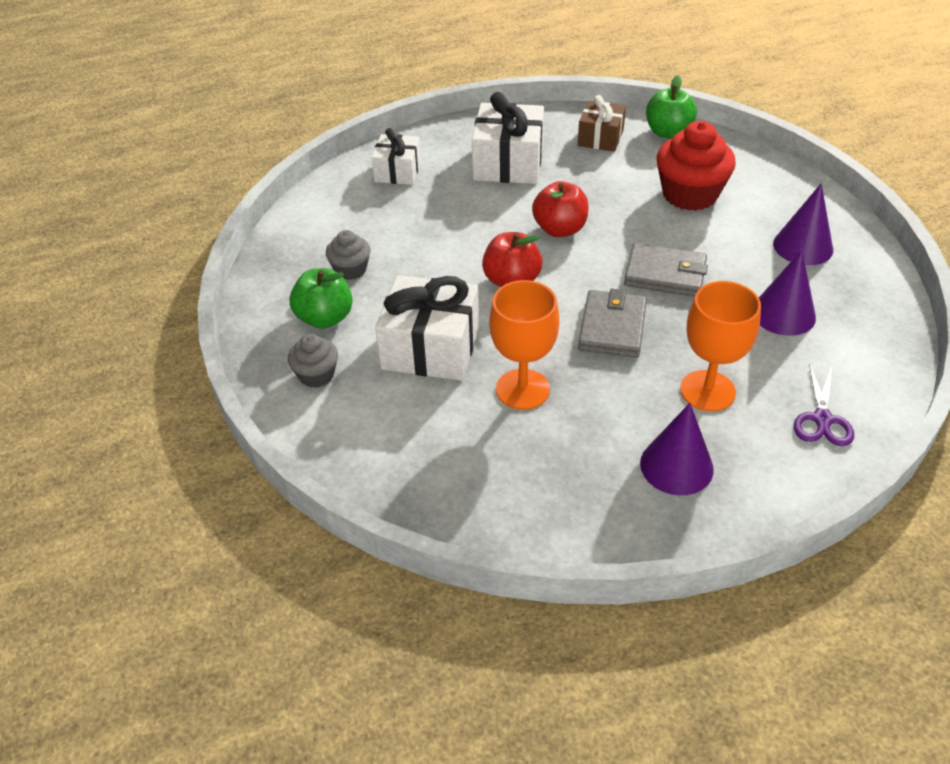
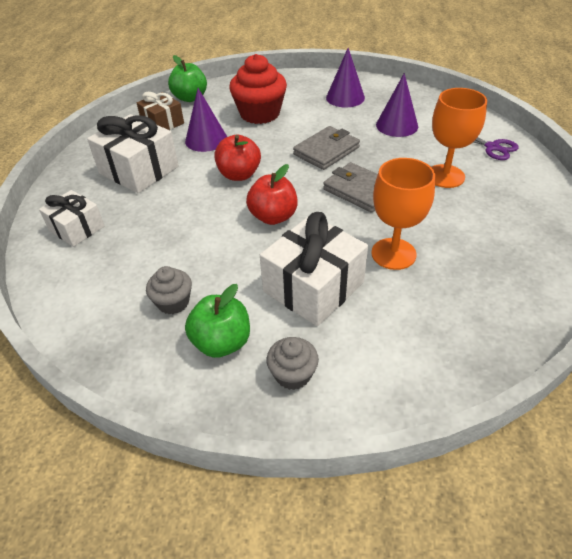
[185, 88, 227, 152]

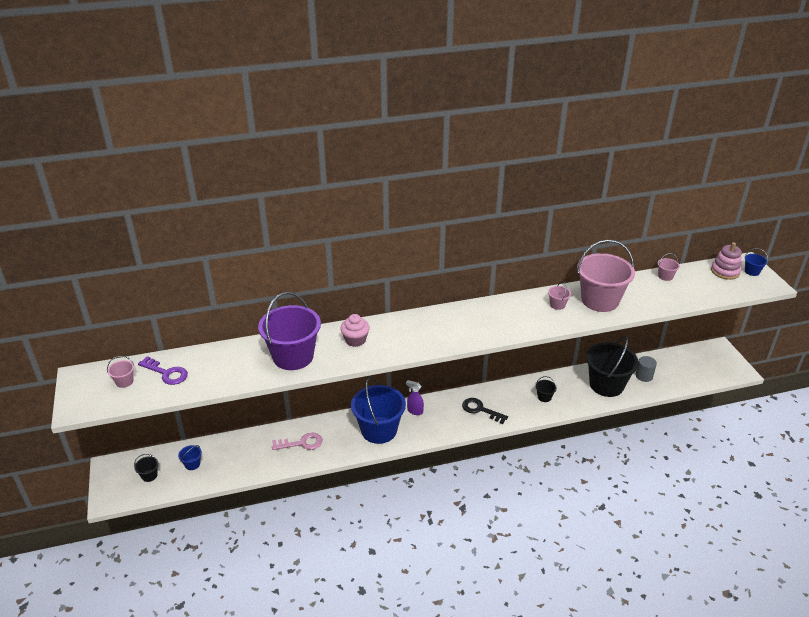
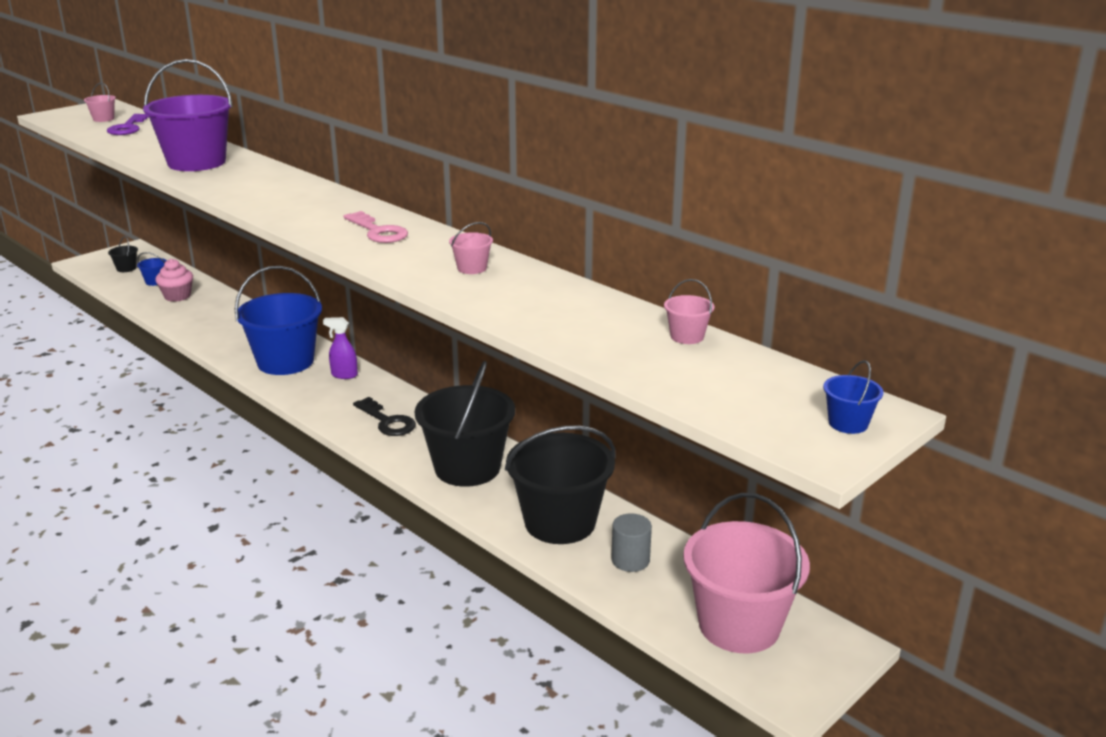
[343, 211, 408, 243]
[155, 259, 193, 302]
[323, 317, 358, 379]
[353, 397, 416, 436]
[415, 361, 515, 487]
[683, 493, 810, 653]
[711, 242, 742, 280] (first image)

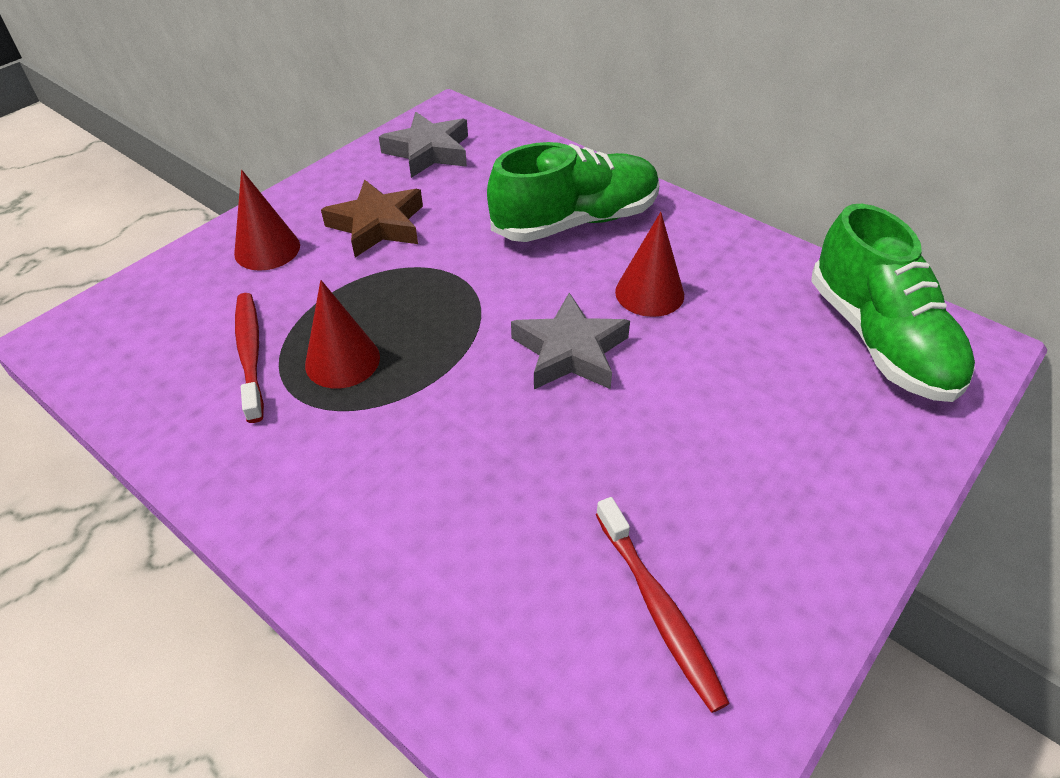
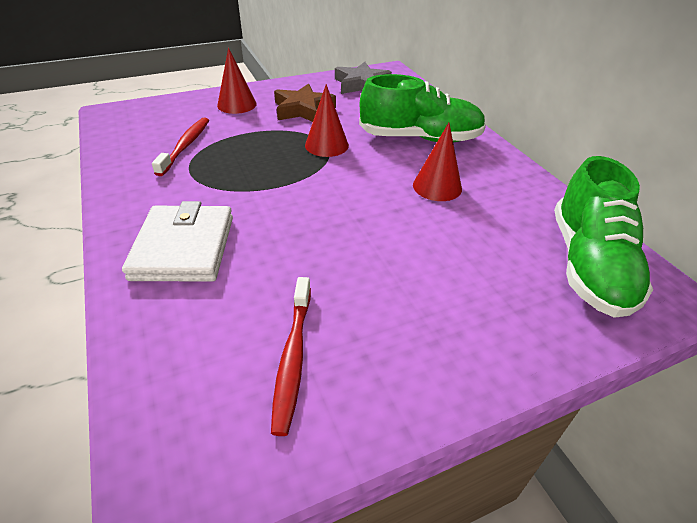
[305, 84, 349, 157]
[511, 293, 630, 389] (first image)
[122, 201, 233, 282]

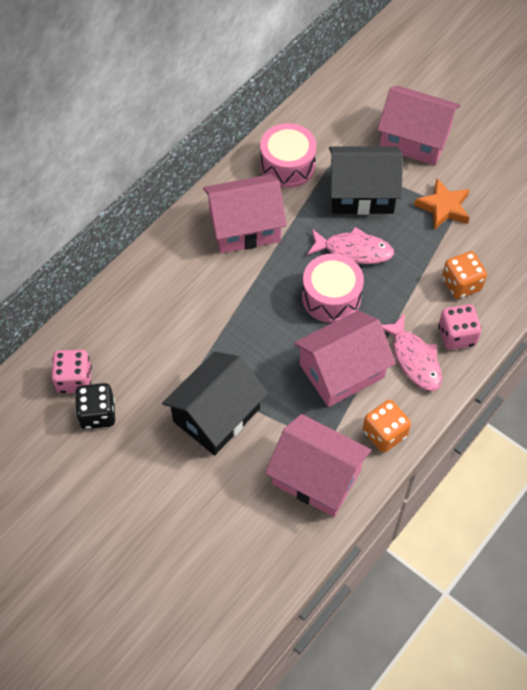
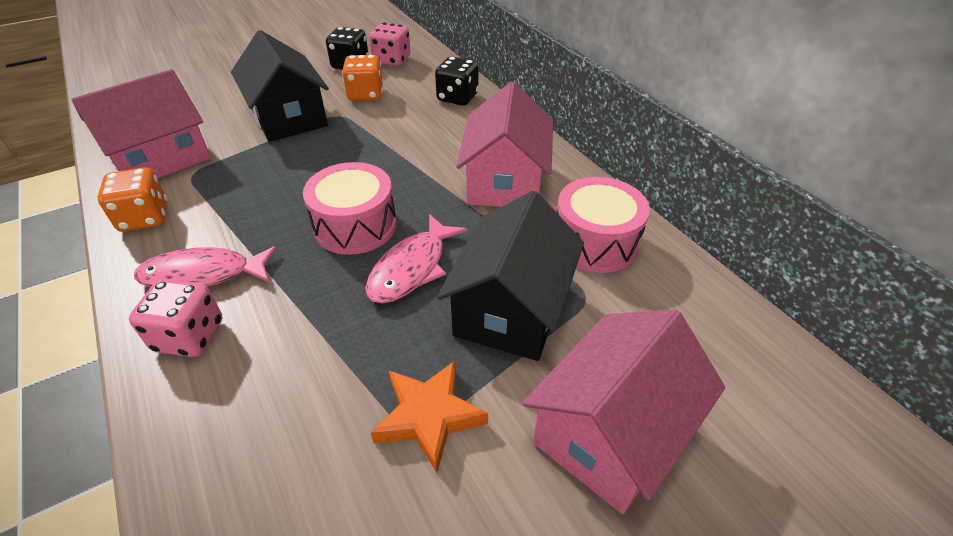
[294, 310, 396, 407] (first image)
[342, 55, 384, 101]
[435, 57, 479, 106]

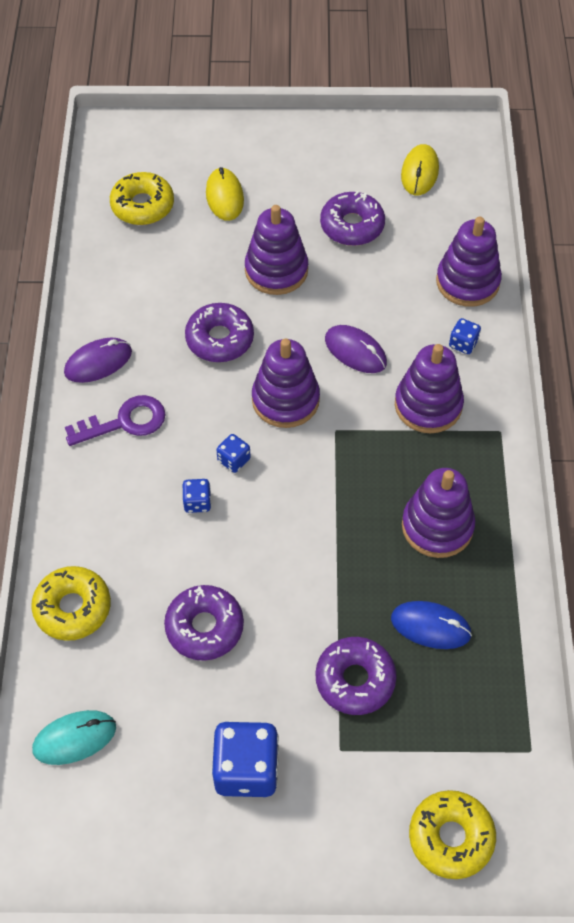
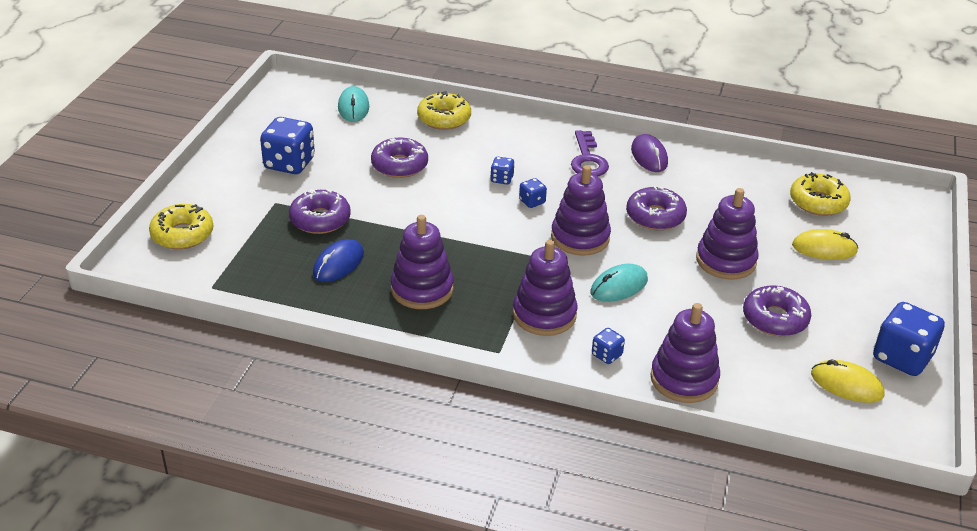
[590, 264, 648, 302]
[873, 302, 945, 376]

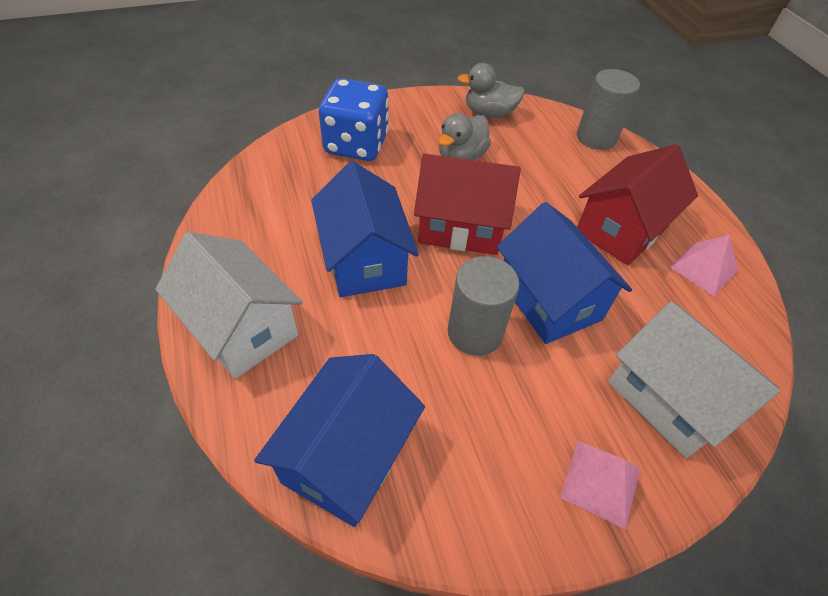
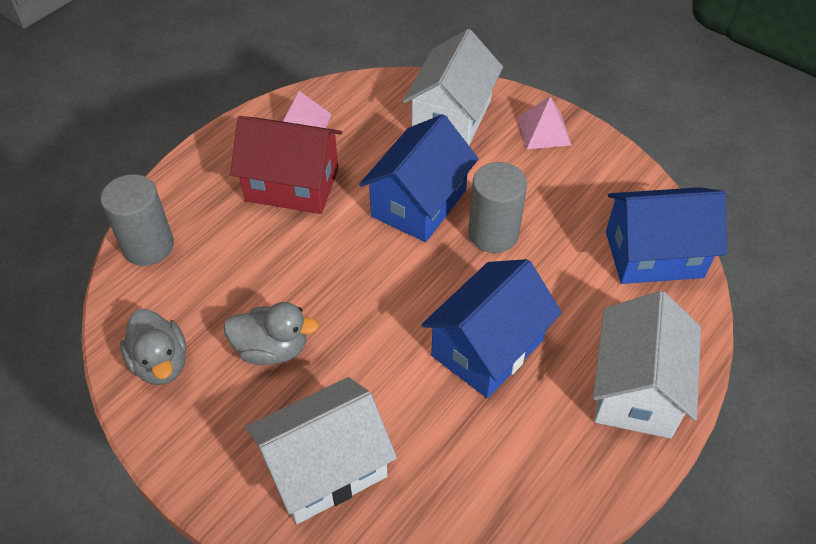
[246, 377, 397, 524]
[414, 154, 521, 255] (first image)

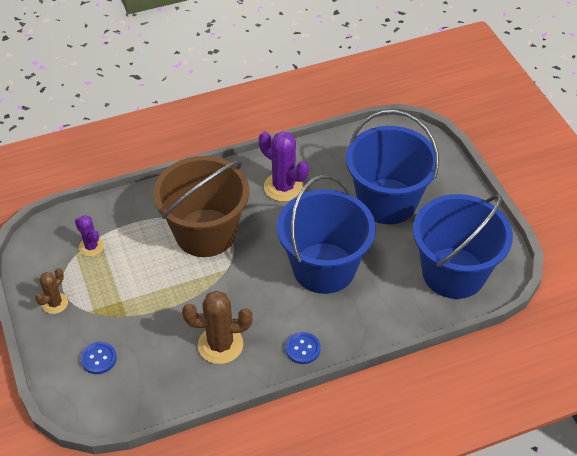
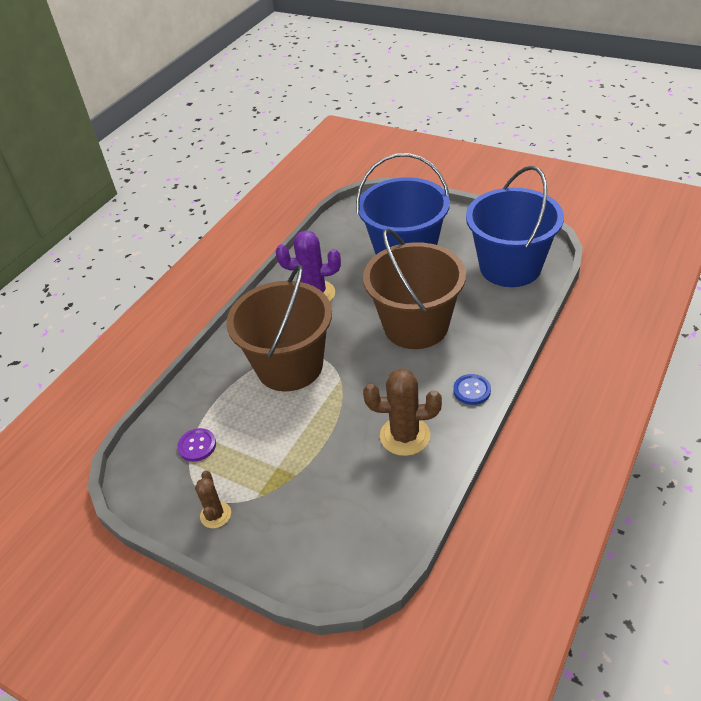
[177, 428, 216, 462]
[81, 342, 117, 374] (first image)
[363, 368, 442, 456]
[363, 228, 466, 349]

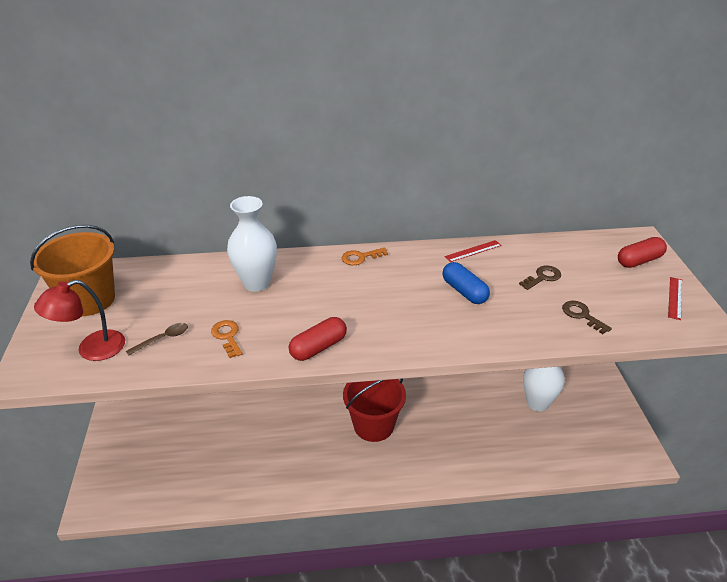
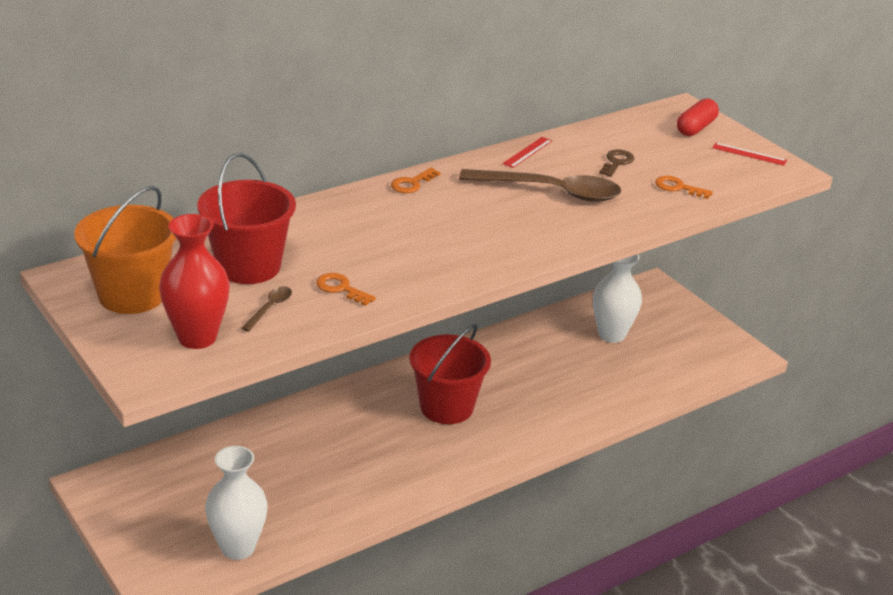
[159, 214, 230, 349]
[205, 446, 268, 560]
[289, 317, 347, 361] (first image)
[459, 169, 621, 202]
[655, 176, 713, 199]
[712, 143, 787, 166]
[197, 153, 296, 284]

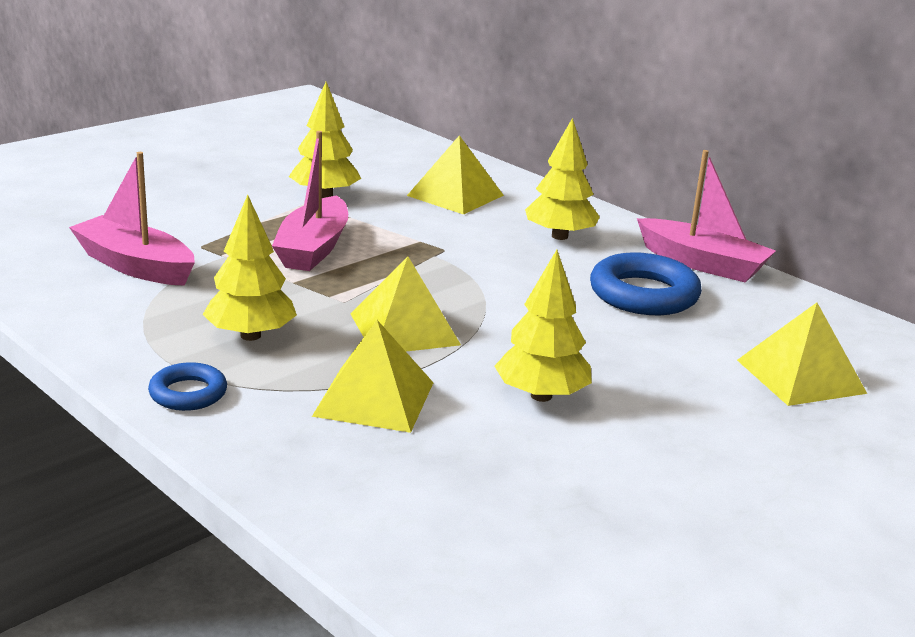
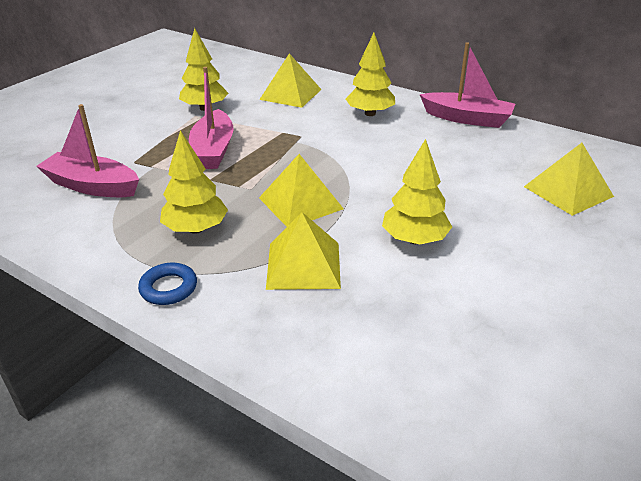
[590, 252, 702, 315] (first image)

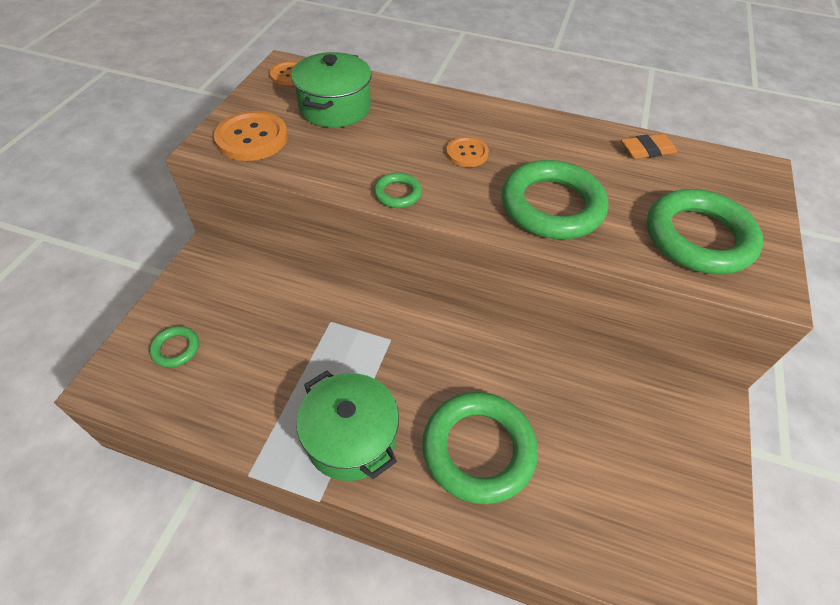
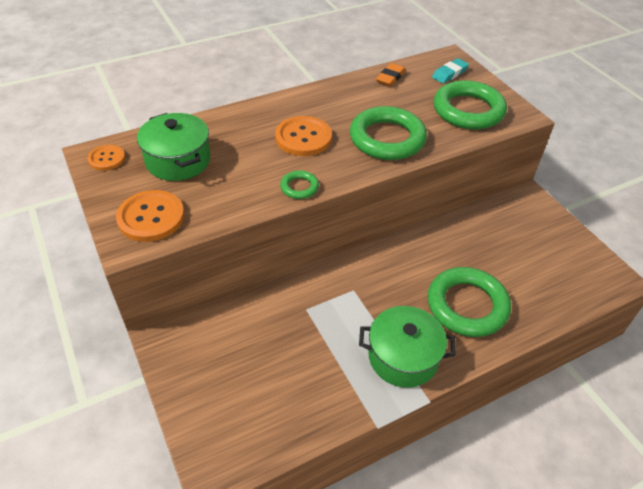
[149, 326, 199, 368] (first image)
[275, 116, 332, 156]
[432, 58, 469, 84]

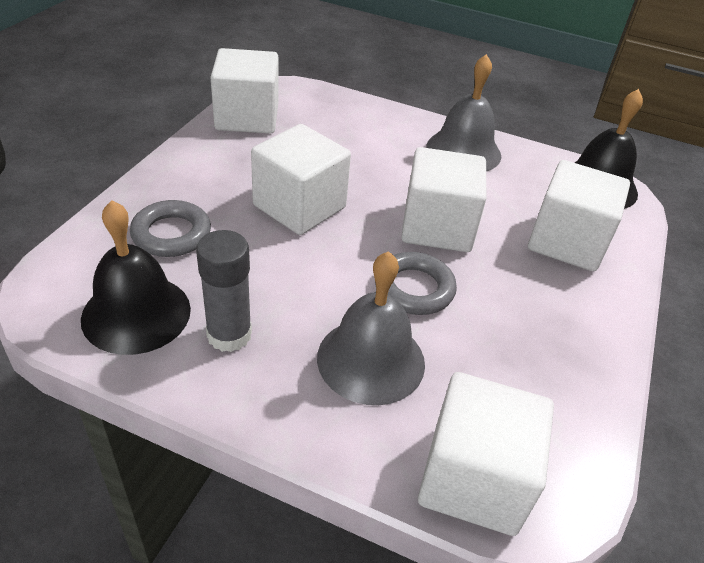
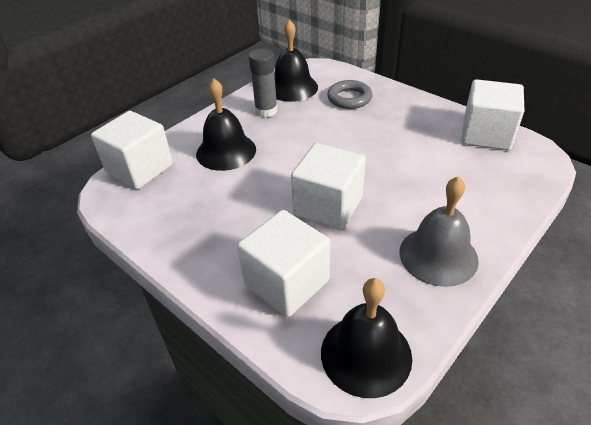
[251, 124, 351, 235] (first image)
[196, 78, 256, 171]
[375, 252, 457, 315] (first image)

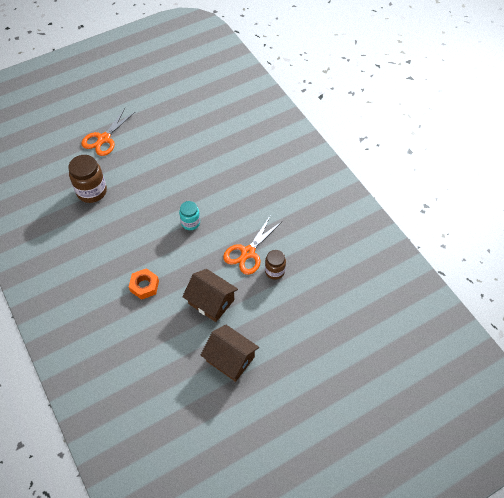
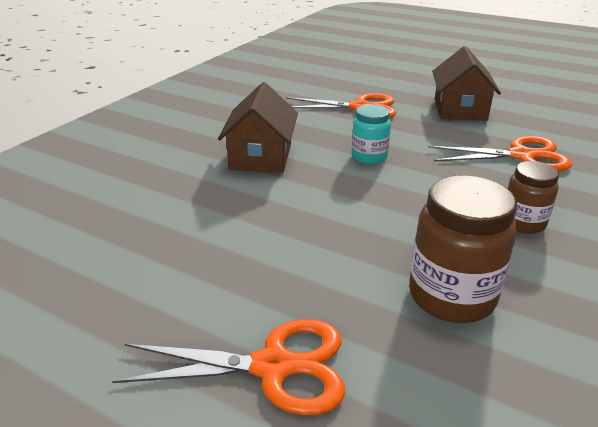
[428, 136, 572, 171]
[218, 82, 298, 173]
[507, 161, 559, 234]

